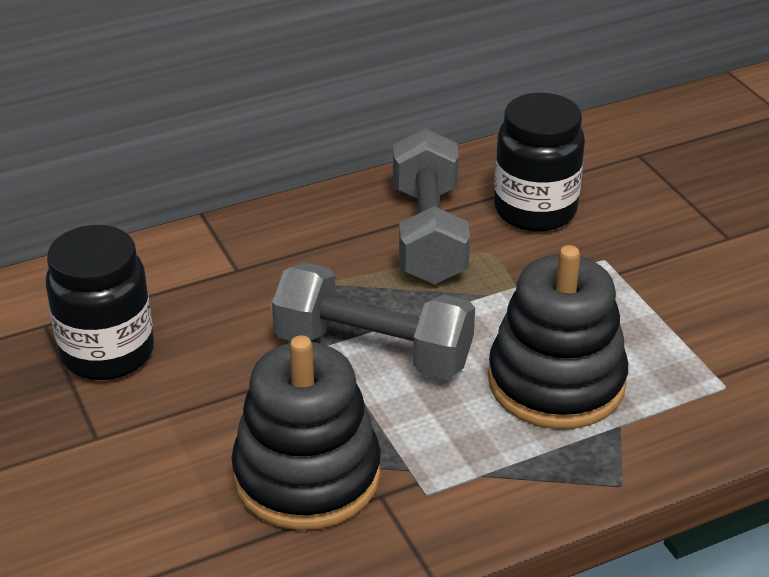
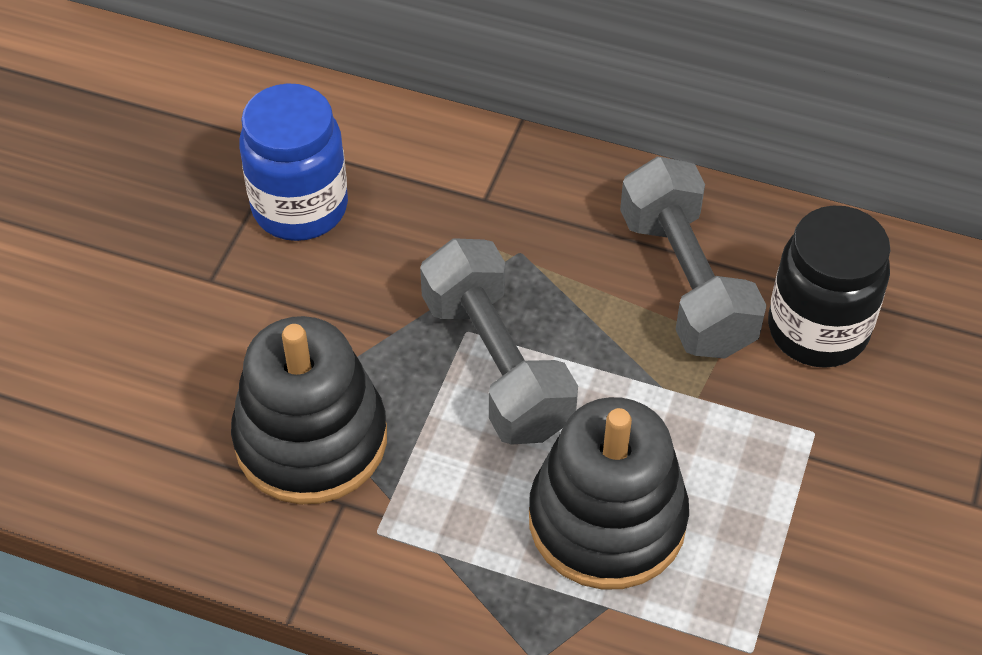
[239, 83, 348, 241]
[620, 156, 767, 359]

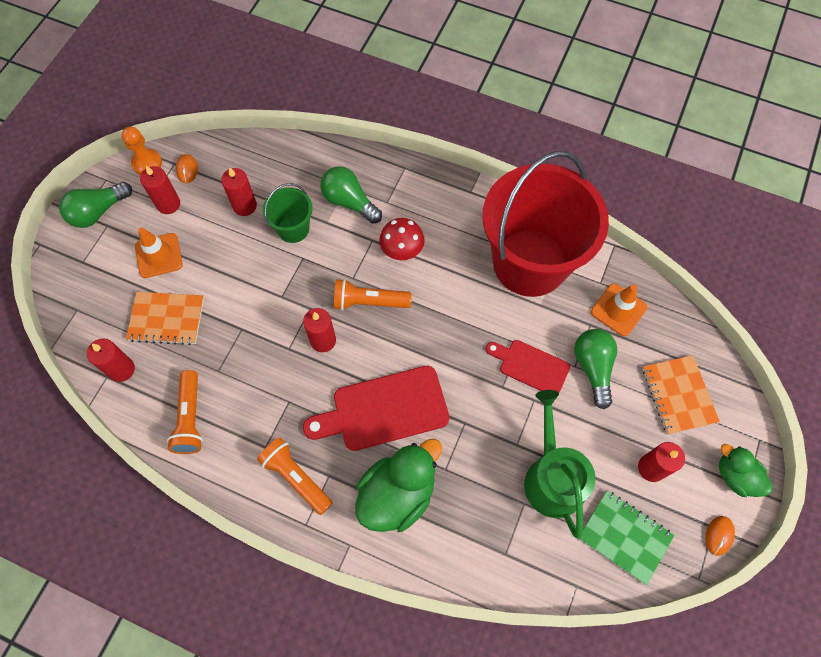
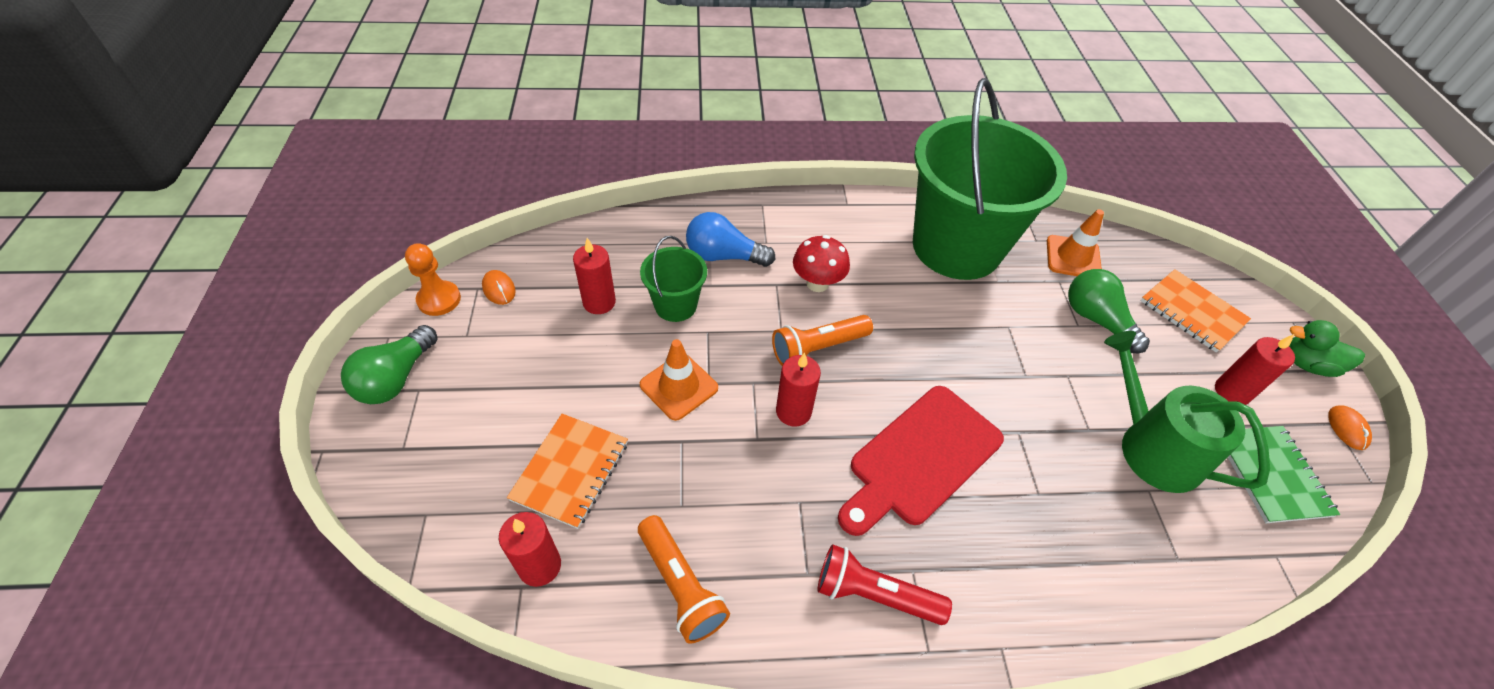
[507, 414, 628, 529]
[640, 339, 718, 421]
[140, 166, 180, 214] (first image)
[817, 544, 952, 625]
[686, 212, 775, 267]
[355, 439, 442, 532] (first image)
[913, 78, 1067, 280]
[486, 340, 570, 393] (first image)
[1228, 426, 1340, 523]

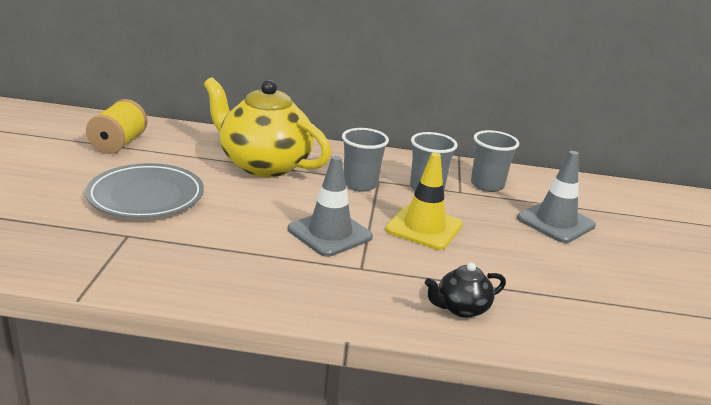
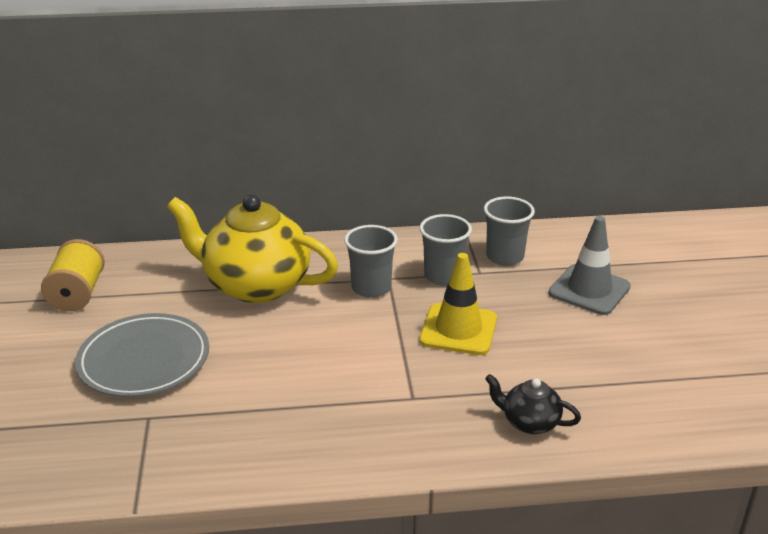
[288, 156, 373, 257] (first image)
[485, 374, 581, 434]

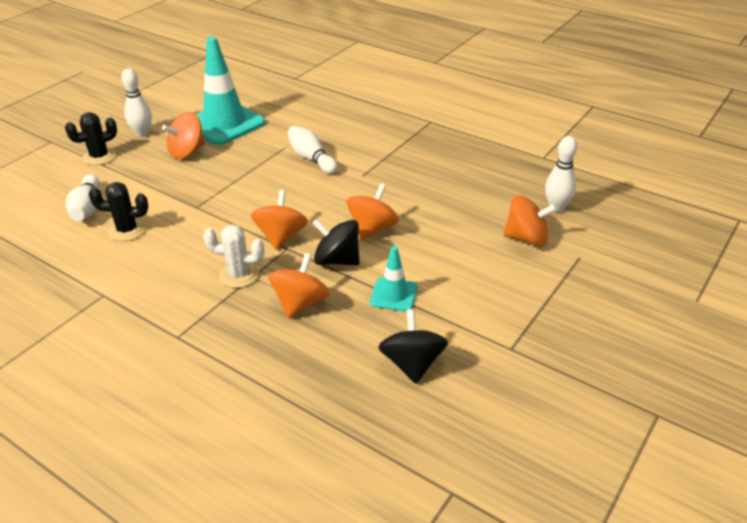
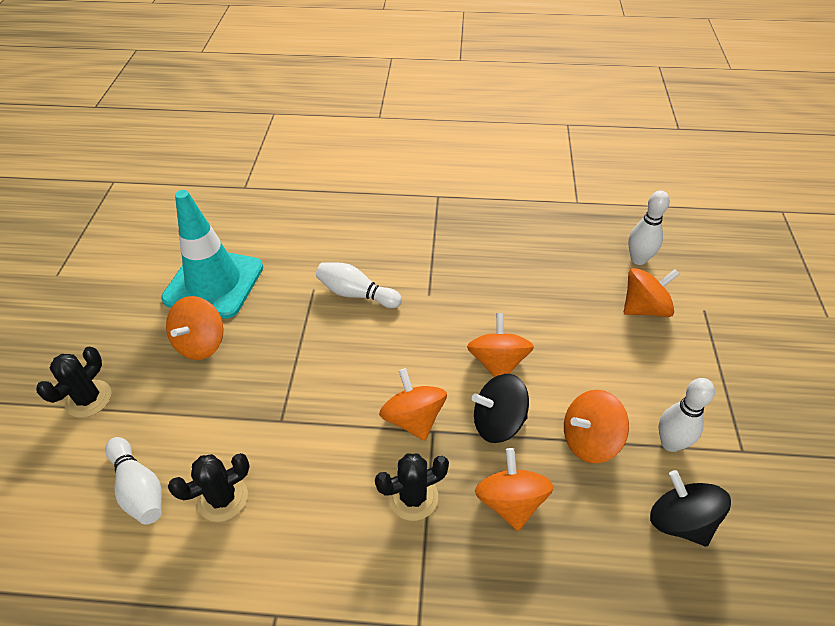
[659, 378, 715, 452]
[375, 454, 449, 521]
[564, 390, 629, 463]

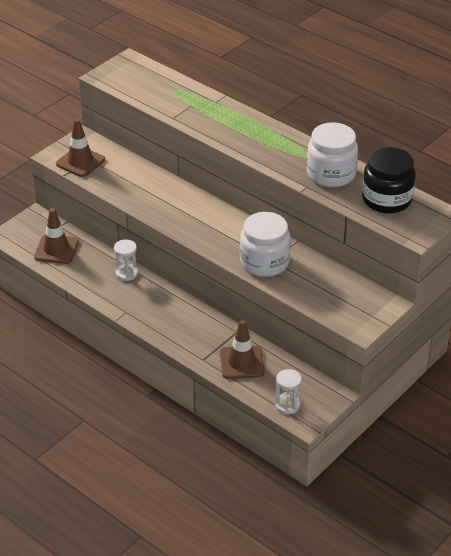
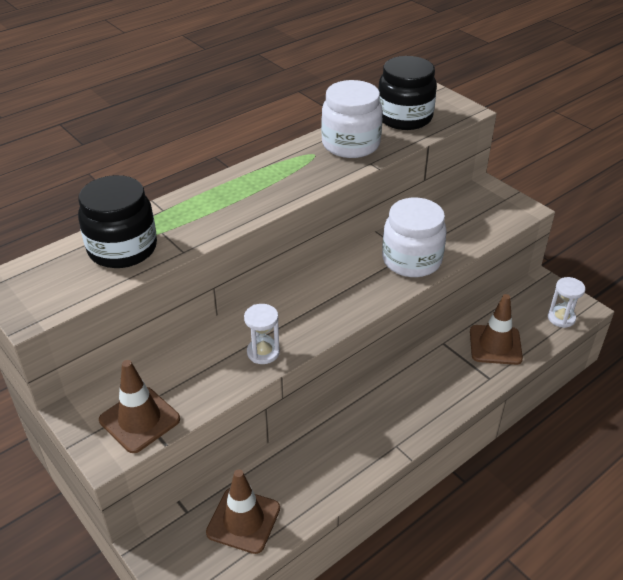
[244, 304, 280, 364]
[78, 175, 157, 268]

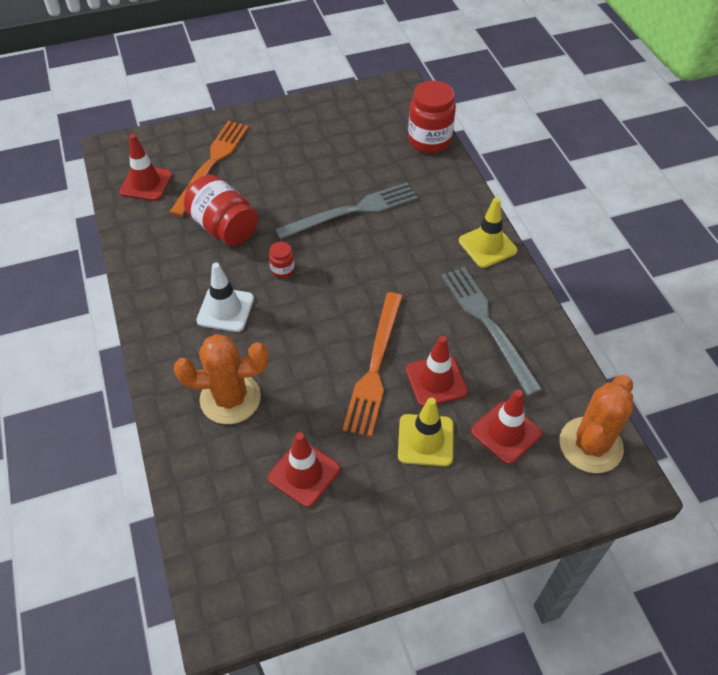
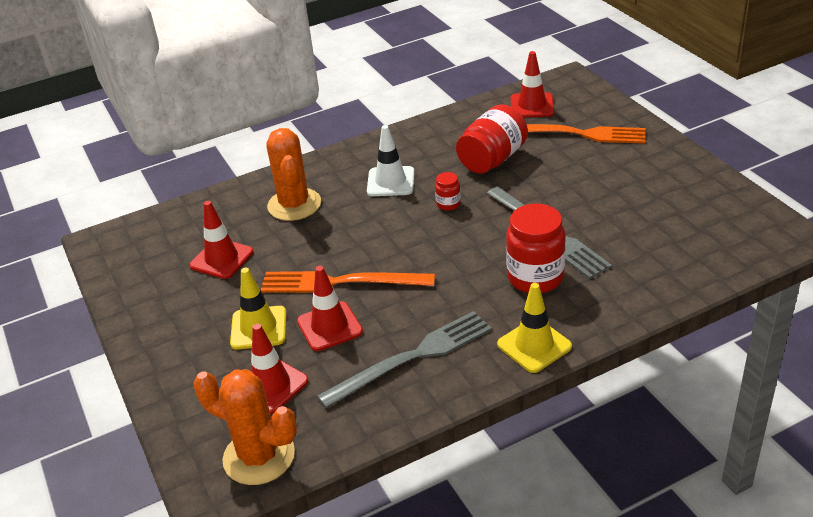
[506, 204, 566, 293]

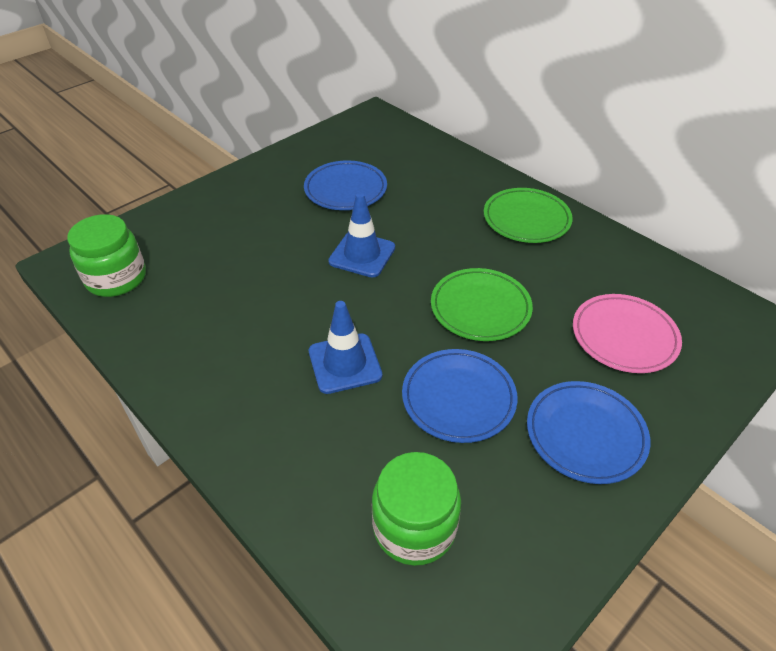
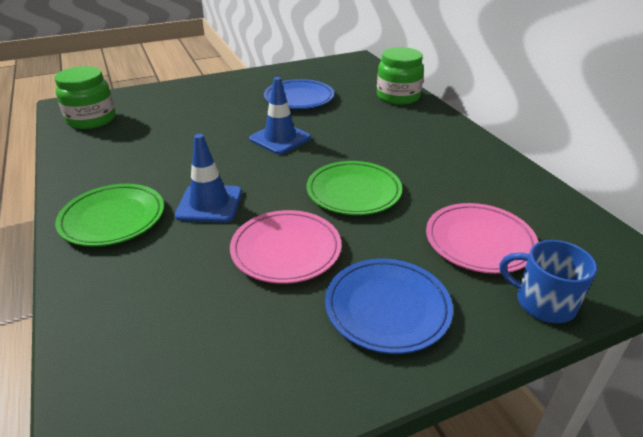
[377, 47, 424, 105]
[230, 210, 342, 284]
[55, 184, 164, 247]
[499, 240, 597, 323]

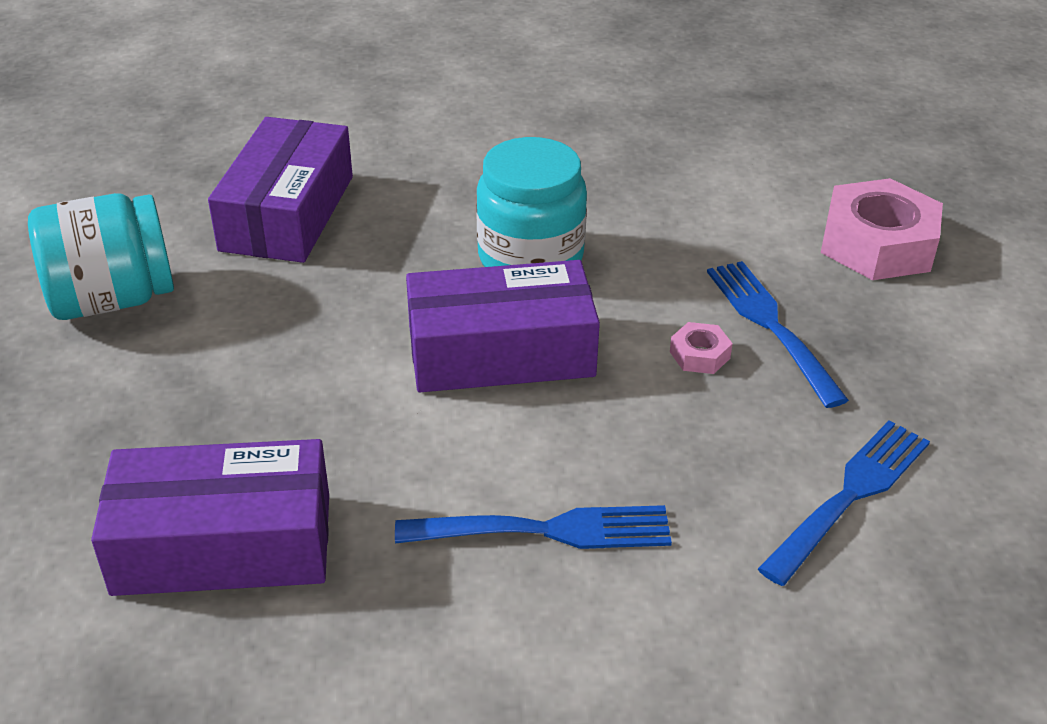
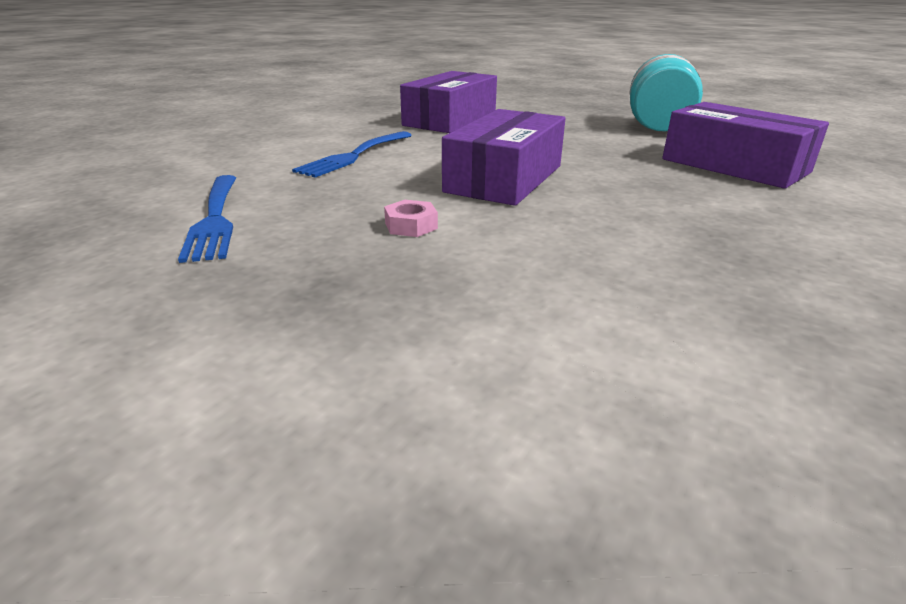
[476, 137, 587, 267] (first image)
[707, 261, 849, 408] (first image)
[821, 178, 943, 280] (first image)

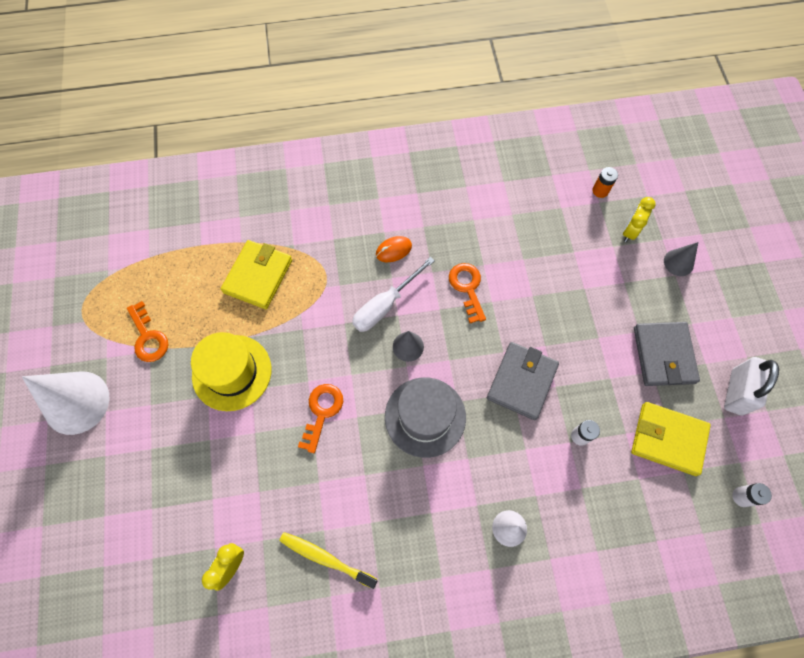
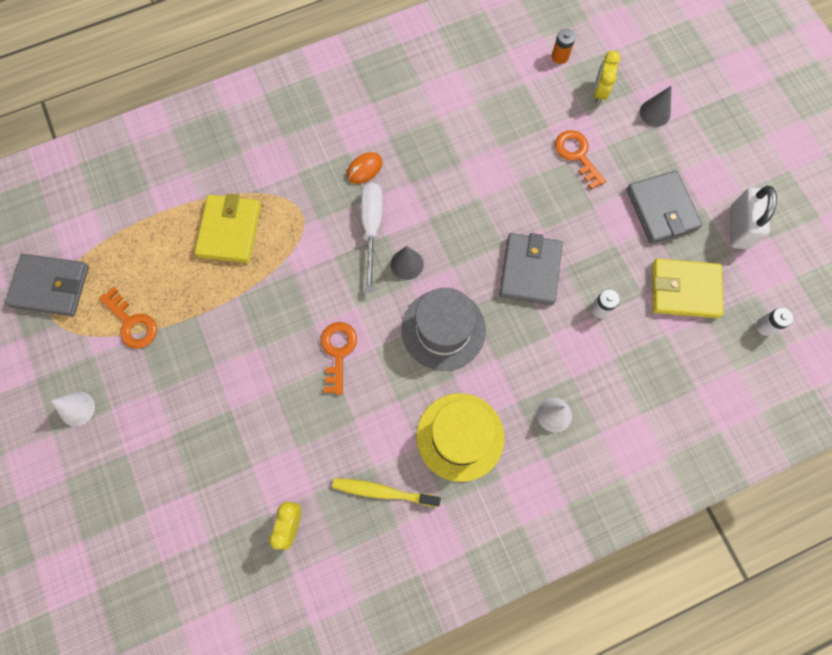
[51, 392, 95, 427]
[416, 393, 504, 482]
[361, 183, 383, 292]
[555, 130, 606, 190]
[5, 254, 89, 316]

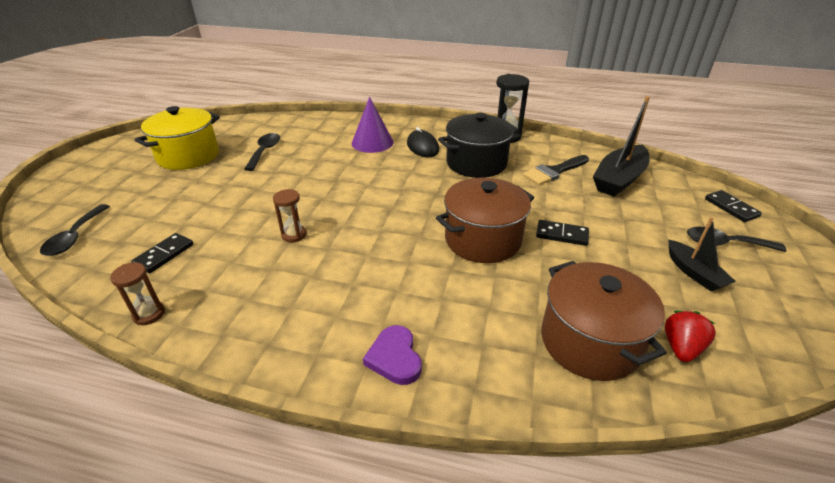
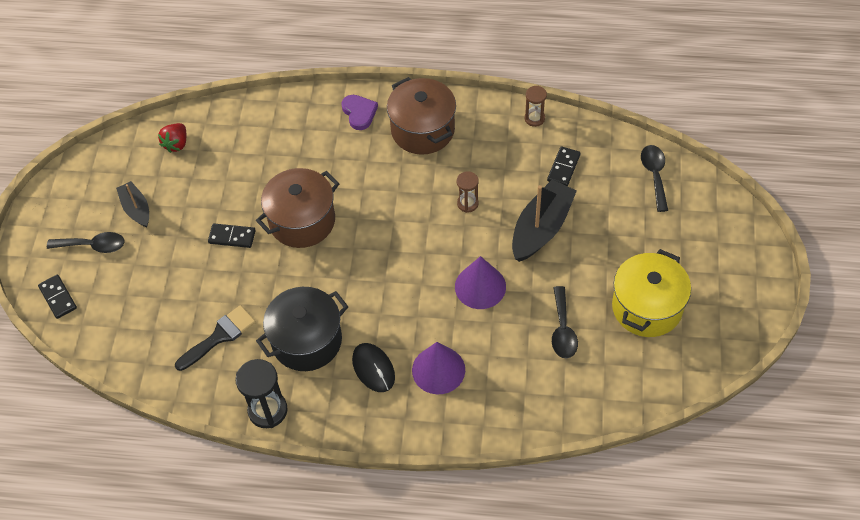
[387, 77, 456, 155]
[512, 179, 577, 262]
[455, 256, 506, 309]

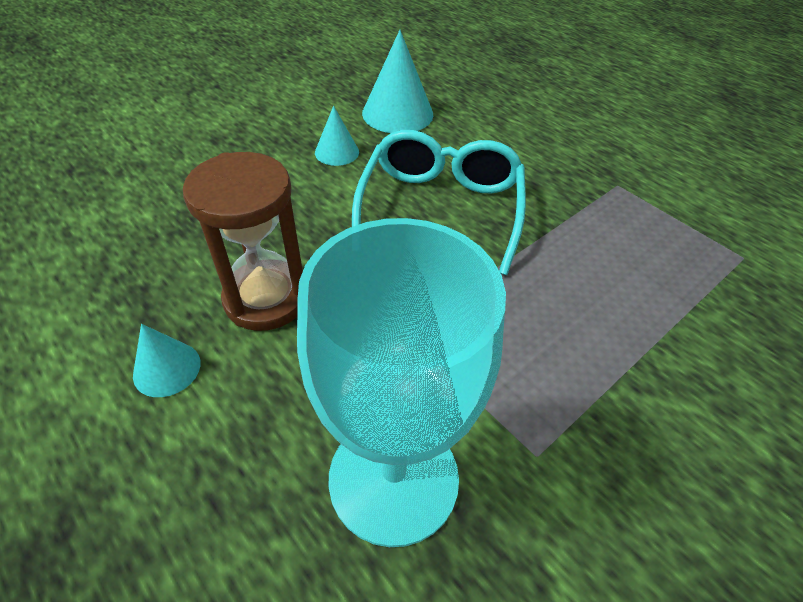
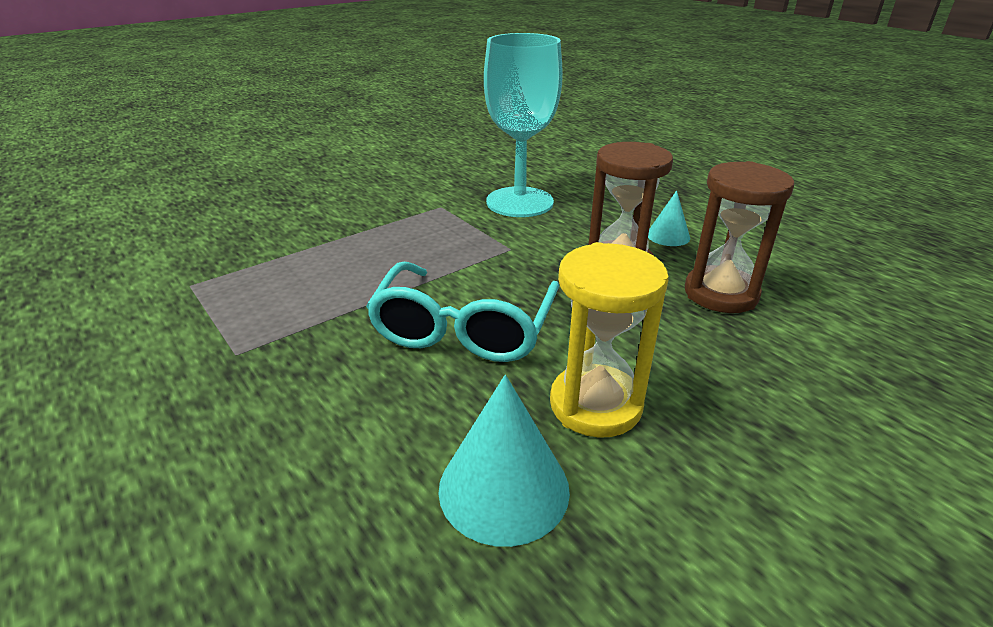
[550, 242, 669, 438]
[685, 161, 795, 313]

